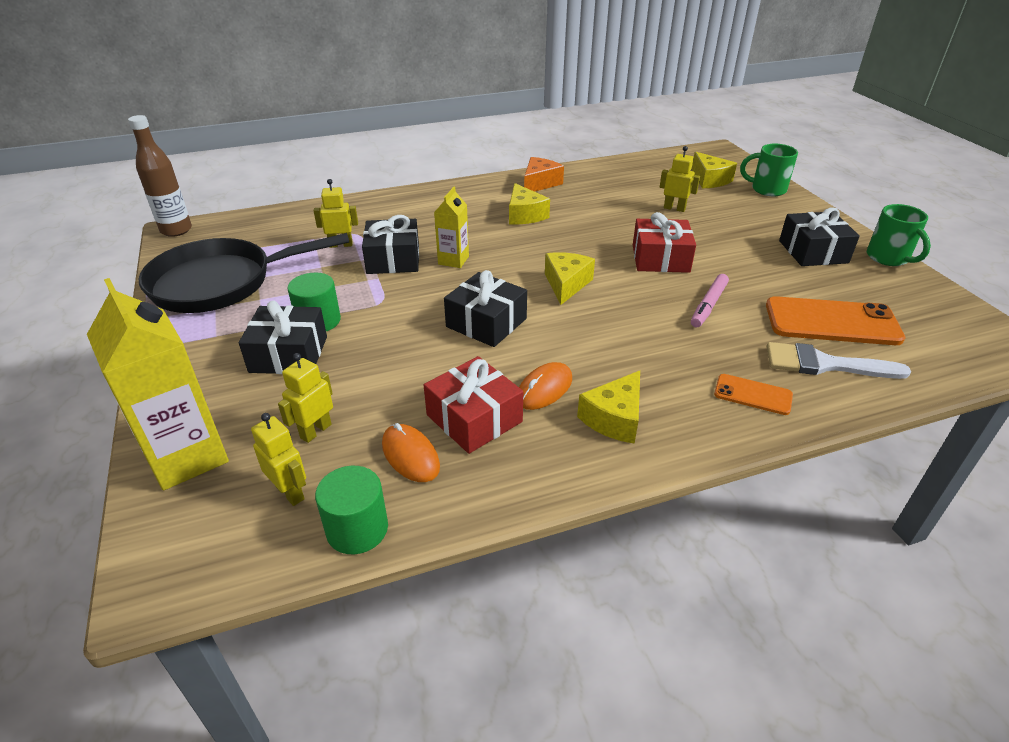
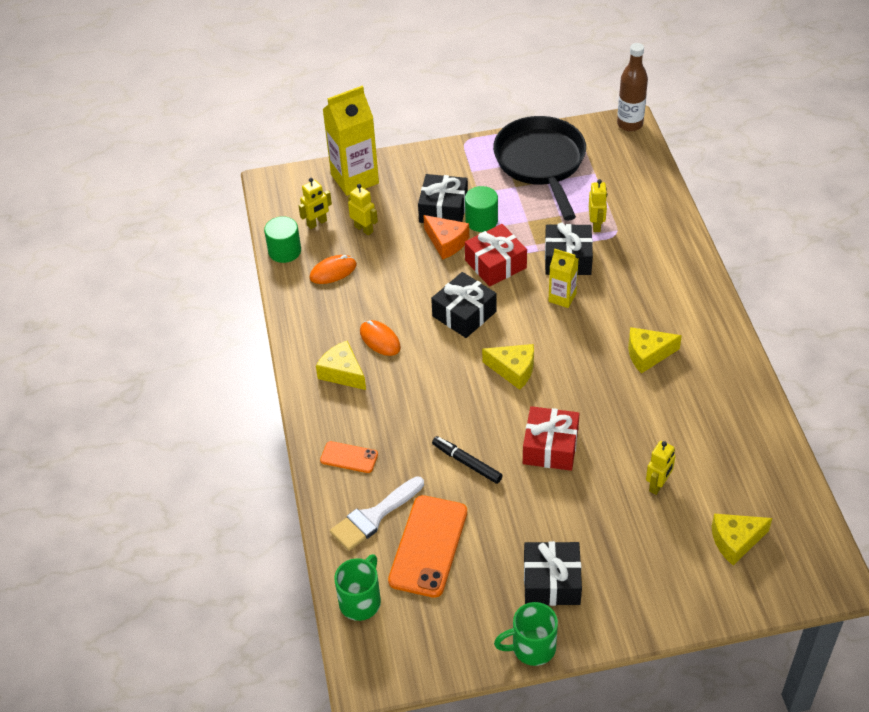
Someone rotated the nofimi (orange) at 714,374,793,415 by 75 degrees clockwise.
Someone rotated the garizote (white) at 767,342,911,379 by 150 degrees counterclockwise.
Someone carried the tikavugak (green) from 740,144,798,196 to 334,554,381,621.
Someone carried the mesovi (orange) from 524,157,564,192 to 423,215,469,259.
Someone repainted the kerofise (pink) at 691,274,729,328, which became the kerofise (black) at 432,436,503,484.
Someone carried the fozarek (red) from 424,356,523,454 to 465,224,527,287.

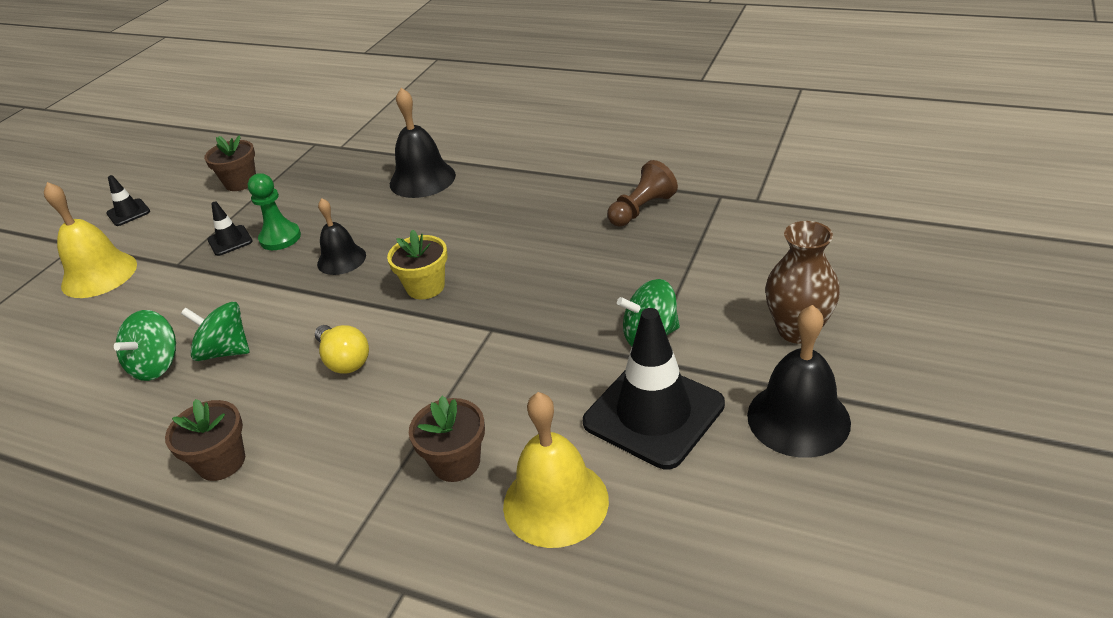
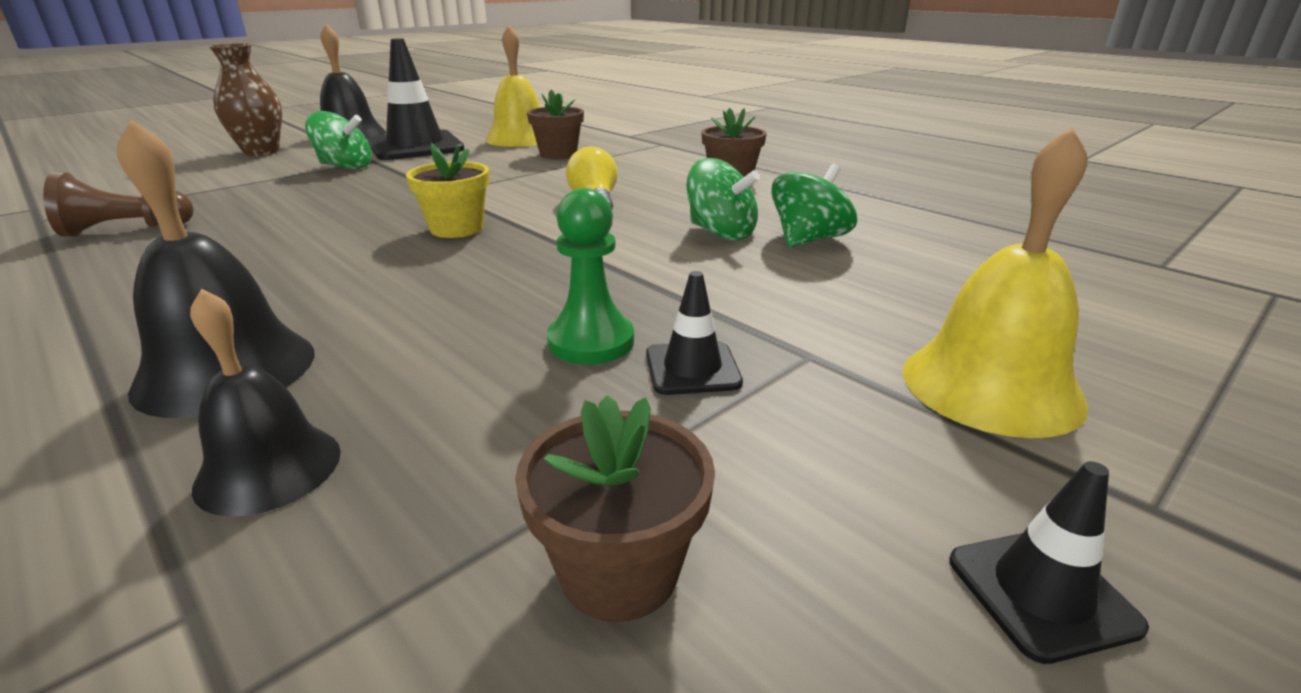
Someone carried the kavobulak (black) from 317,198,366,275 to 190,289,341,517.

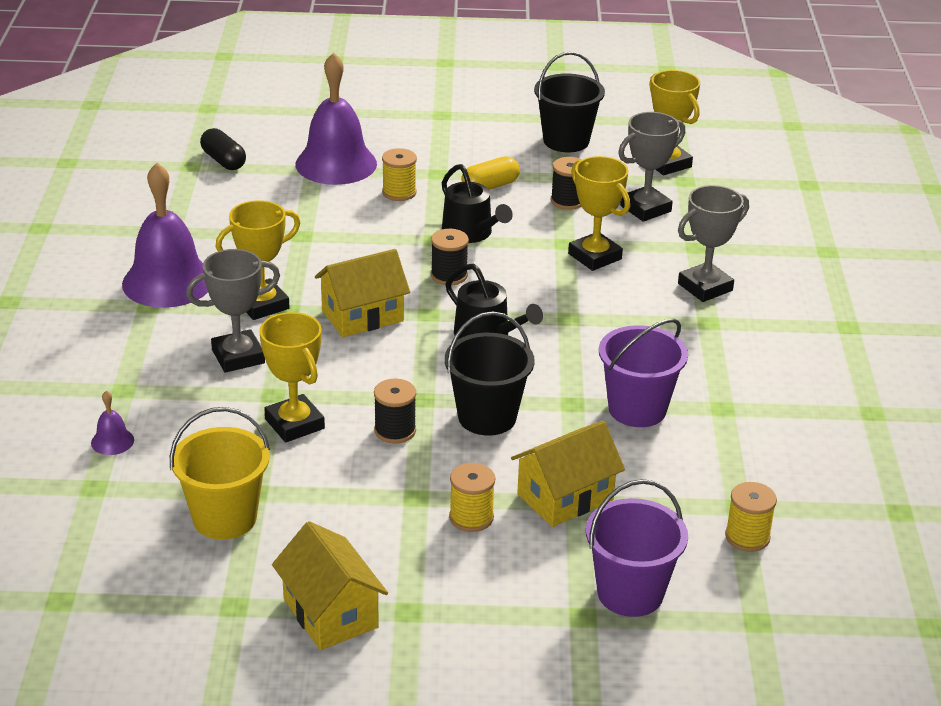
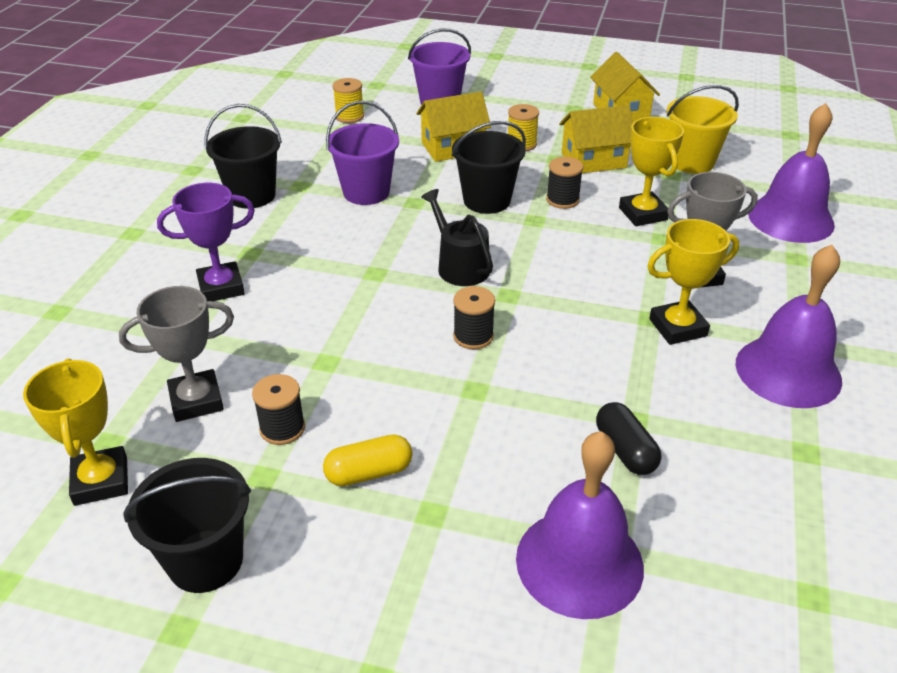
Someone repainted the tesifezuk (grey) at 678,185,749,302, which became the tesifezuk (purple) at 157,183,255,301.
Someone put down the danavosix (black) at 204,104,282,209.
Someone carried the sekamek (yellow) from 315,249,410,337 to 559,105,633,173.
Someone carried the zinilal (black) from 200,128,246,170 to 596,402,661,475.
Someone scaled the kavobulak (purple) at 91,391,134,455 by 2.42.
Someone took away the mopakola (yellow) at 382,148,417,201.
Someone took away the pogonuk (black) at 442,164,513,243.
Someone took away the tesifezuk (yellow) at 568,156,630,271.

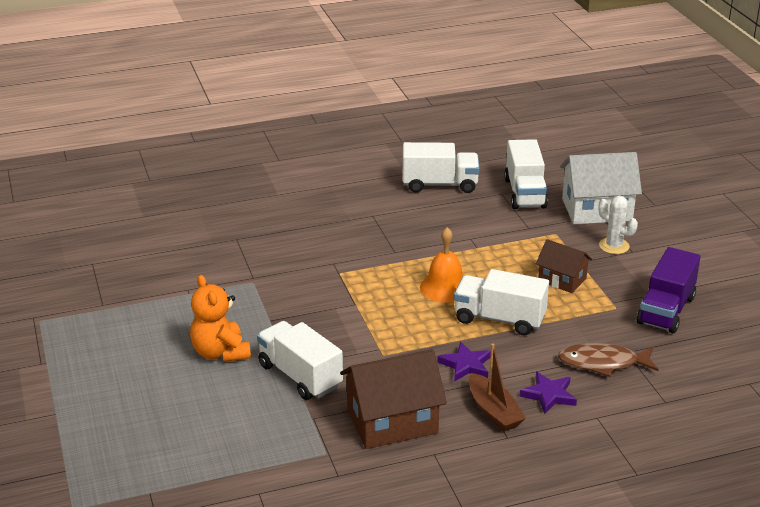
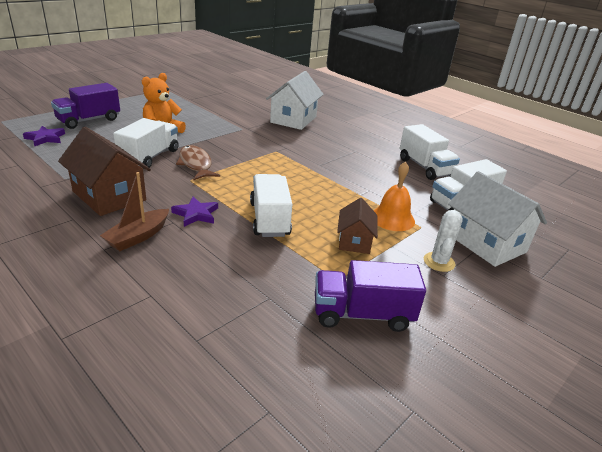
Someone carried the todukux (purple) from 519,372,577,414 to 23,126,65,146.
Someone put down the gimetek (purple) at 51,83,120,129.
Someone carried the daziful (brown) from 558,343,659,377 to 176,145,220,180.
Someone put down the sekamek (white) at 266,71,324,130.
Someone carried the kavobulak (orange) from 420,227,463,303 to 374,161,415,231.

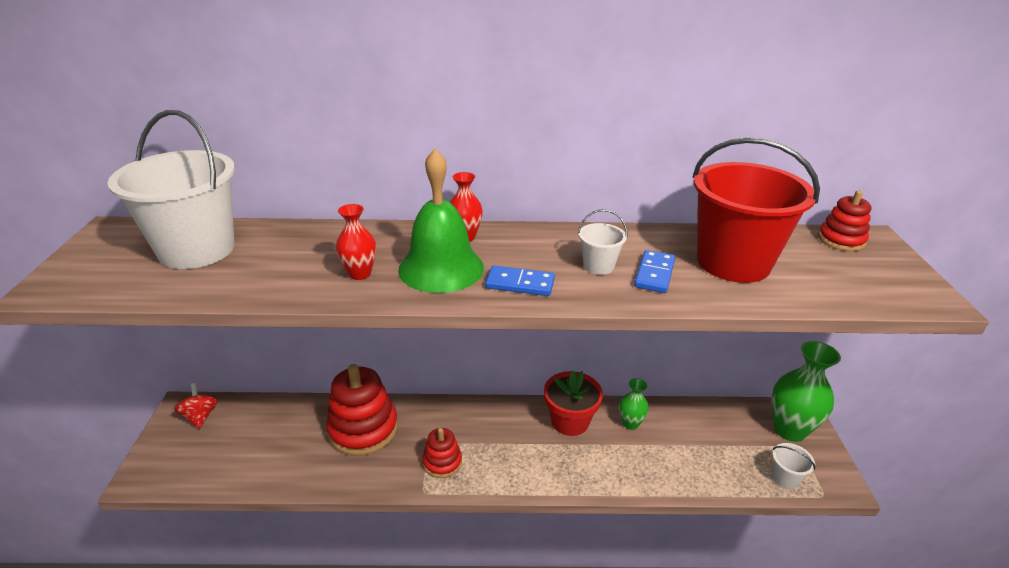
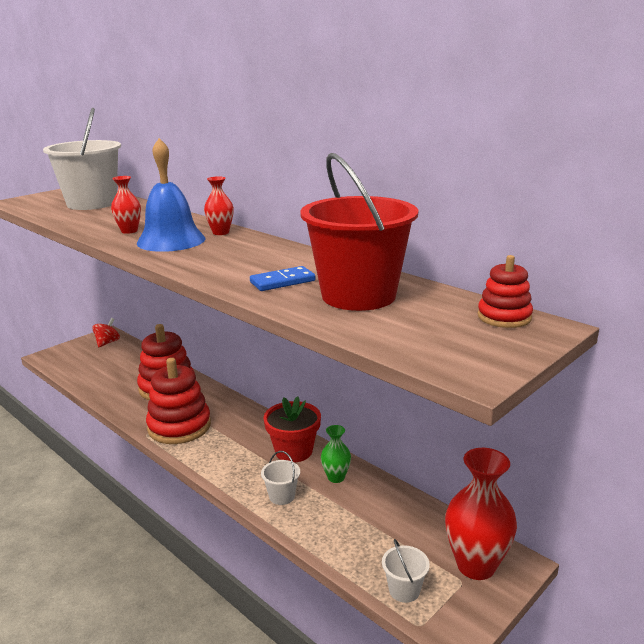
Someone repainted the kavobulak (green) at 398,149,484,293, which became the kavobulak (blue) at 137,138,205,252.
Someone scaled the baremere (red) at 423,428,462,478 by 1.86.
Someone carried the danavosix (white) from 578,209,628,275 to 261,451,300,505.
Someone repainted the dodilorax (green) at 772,341,841,442, which became the dodilorax (red) at 445,448,517,580.
Someone took away the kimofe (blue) at 485,266,555,296.

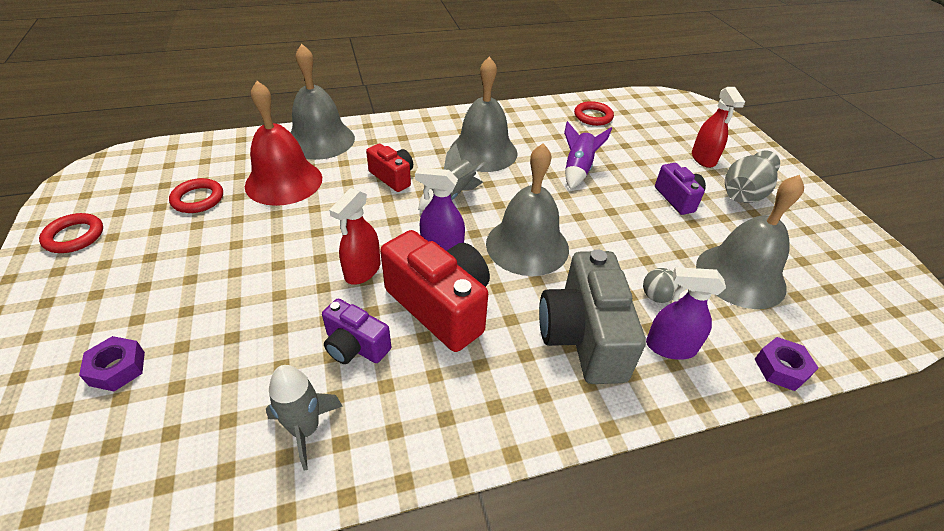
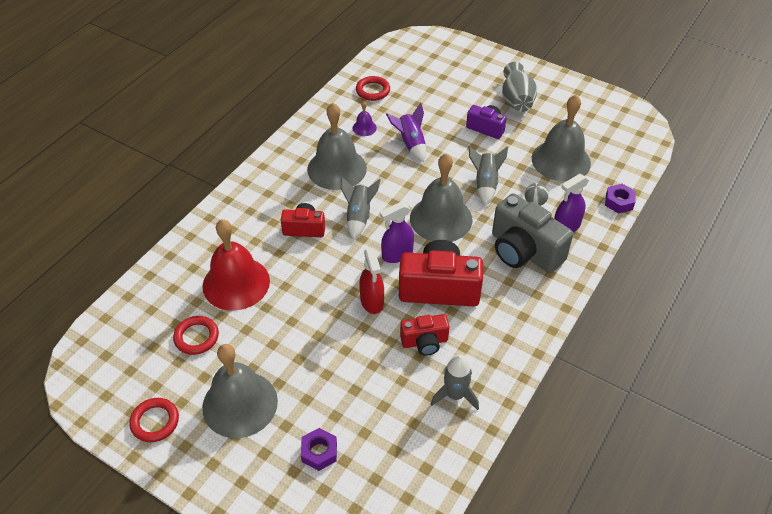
Someone carried the kavobulak (grey) from 290,44,355,160 to 202,344,278,438.
Someone put down the kavobulak (purple) at 352,101,377,136.
Someone repainted the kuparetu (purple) at 322,299,391,364, which became the kuparetu (red) at 400,314,449,356.
Someone put down the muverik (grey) at 469,146,508,206.
Someone took away the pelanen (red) at 692,87,745,168.

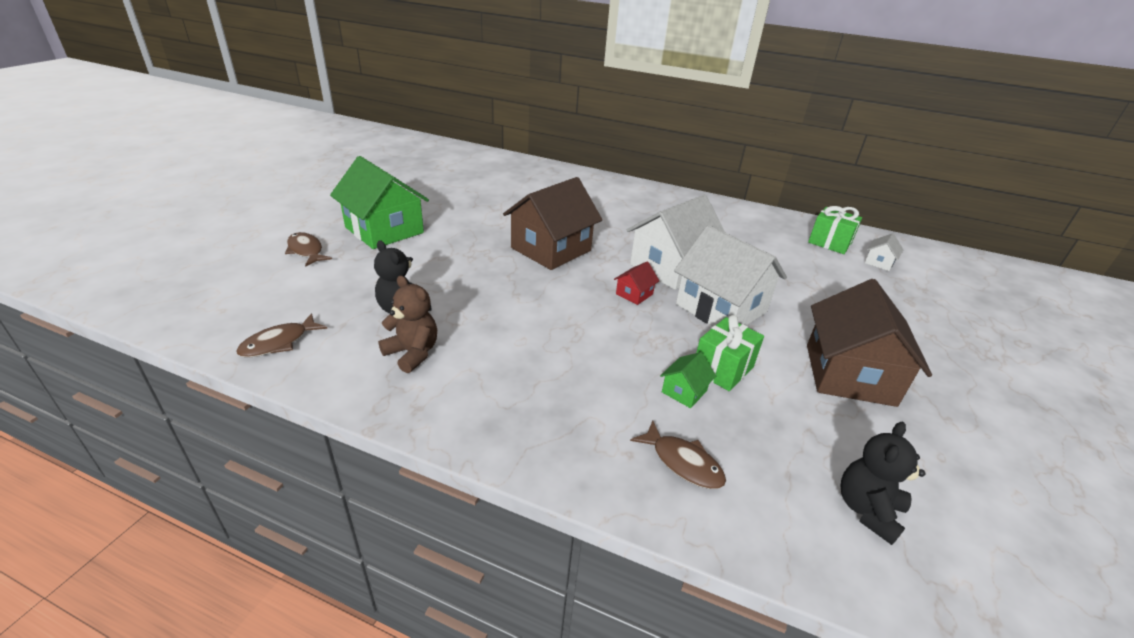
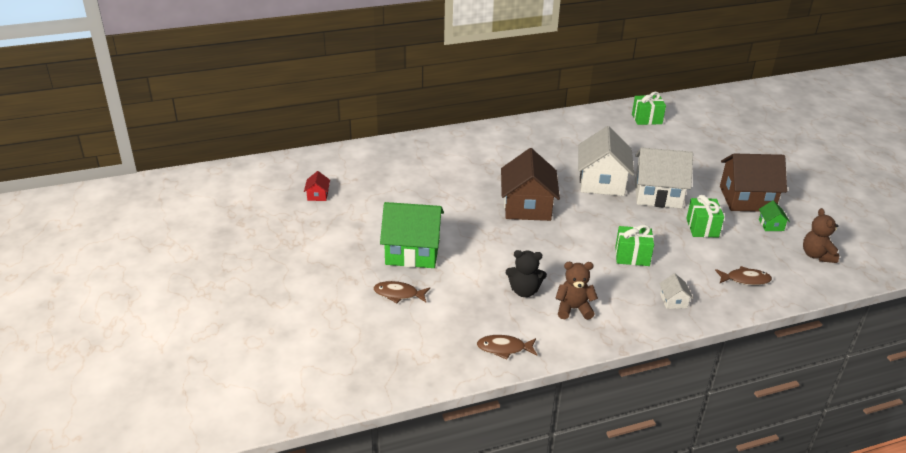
Someone carried the sekamek (red) from 614,261,659,305 to 304,171,330,201.
Someone rotated the daziful (brown) at 236,313,327,357 by 90 degrees clockwise.
Someone put down the fozarek (green) at 615,225,654,266.
Someone carried the sekamek (white) from 865,233,903,271 to 659,273,693,309.
Someone rotated the sekamek (brown) at 807,279,932,407 by 60 degrees counterclockwise.
Someone carried the sekamek (green) from 660,352,716,408 to 759,200,790,231.
Someone repainted the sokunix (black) at 840,422,925,545, which became the sokunix (brown) at 803,208,839,263.

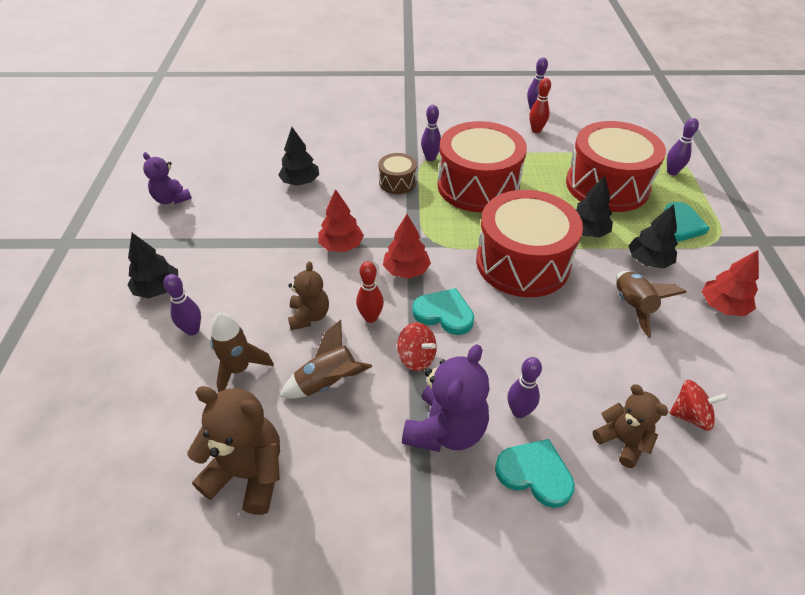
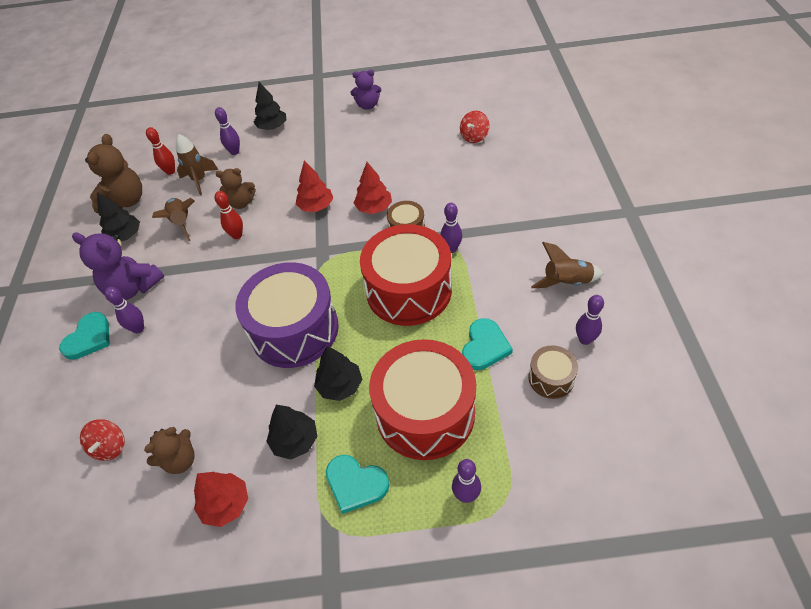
Someone carried the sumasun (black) from 278,127,319,186 to 97,192,140,241.
Someone carried the sokunix (brown) from 593,384,668,468 to 144,427,195,474.
Someone carried the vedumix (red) from 529,78,551,133 to 146,127,175,175.
Someone repainted the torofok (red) at 476,190,583,297, which became the torofok (purple) at 235,262,339,368.
Someone rotated the sokunix (purple) at 143,152,192,204 by 135 degrees counterclockwise.
Someone carried the sumasun (red) from 383,214,431,279 to 354,162,392,214.
Someone carried the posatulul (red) from 397,322,437,371 to 460,111,490,143.
Someone carried the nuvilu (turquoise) from 412,288,474,335 to 462,318,513,370.
Someone put down the torofok (brown) at 528,345,578,399.
Someone carried the muverik (brown) from 616,271,687,338 to 531,242,603,288.

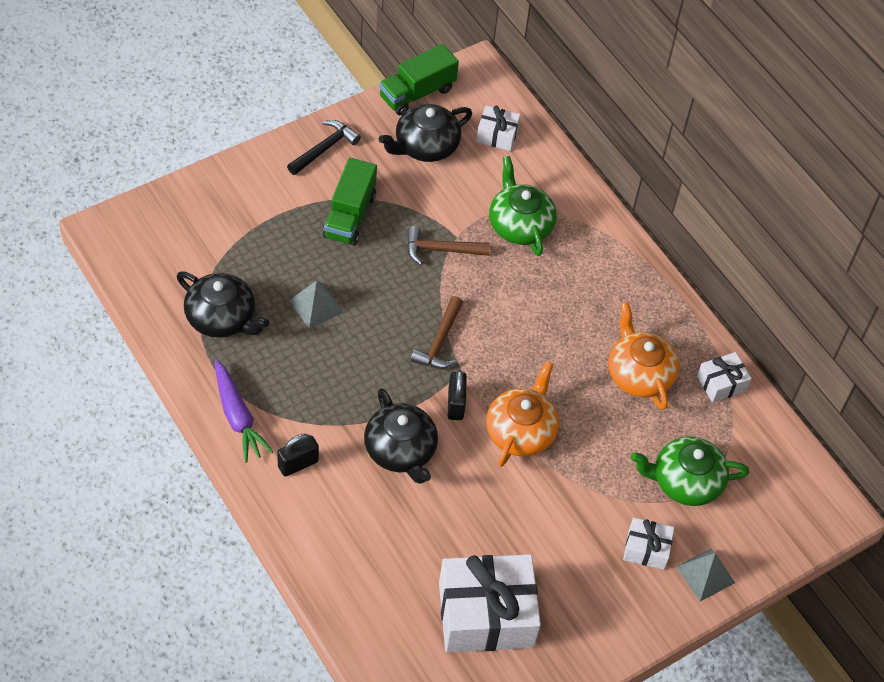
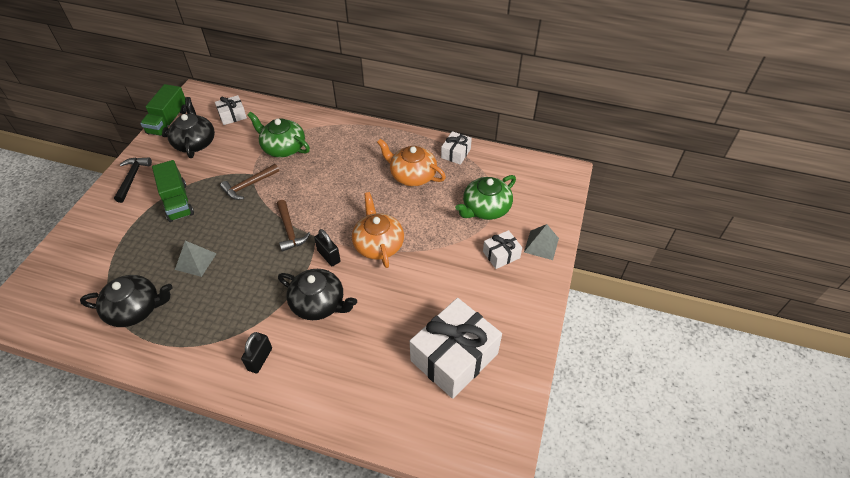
Someone rotated the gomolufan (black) at 379,104,472,162 by 150 degrees clockwise.
Someone took away the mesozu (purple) at 215,360,274,463.

